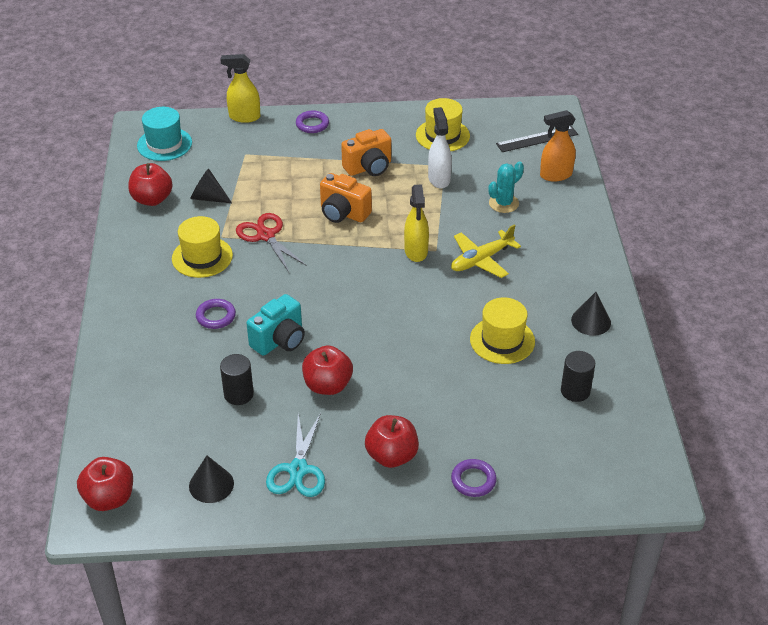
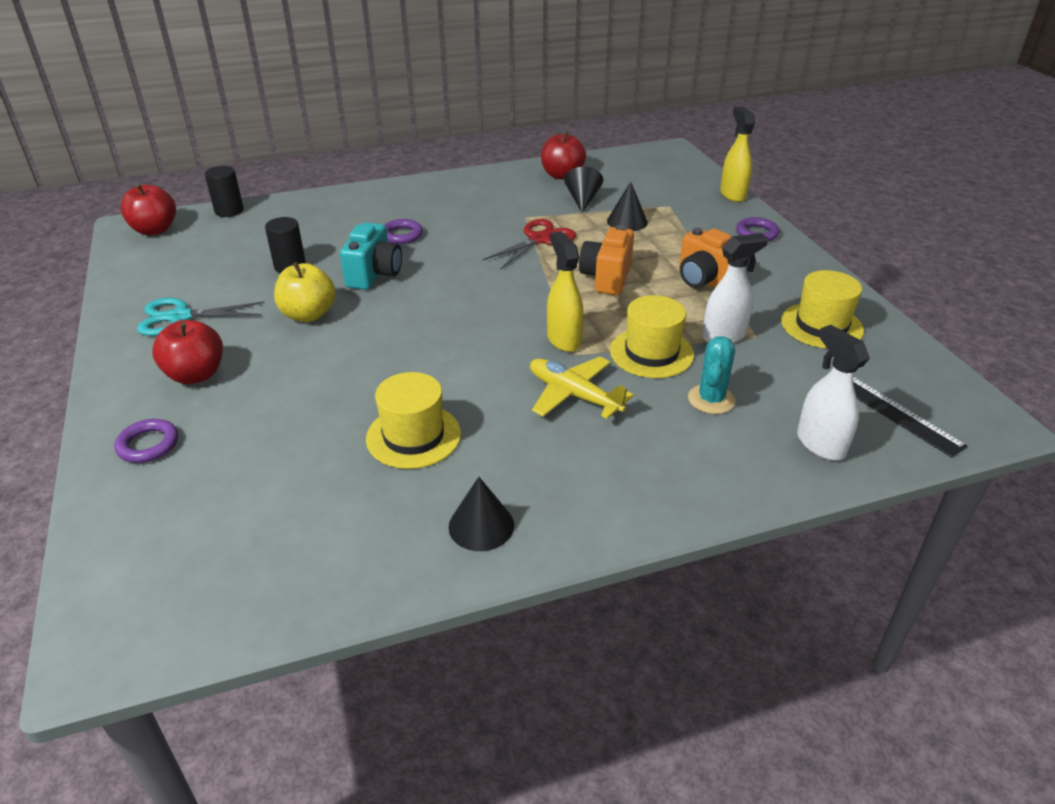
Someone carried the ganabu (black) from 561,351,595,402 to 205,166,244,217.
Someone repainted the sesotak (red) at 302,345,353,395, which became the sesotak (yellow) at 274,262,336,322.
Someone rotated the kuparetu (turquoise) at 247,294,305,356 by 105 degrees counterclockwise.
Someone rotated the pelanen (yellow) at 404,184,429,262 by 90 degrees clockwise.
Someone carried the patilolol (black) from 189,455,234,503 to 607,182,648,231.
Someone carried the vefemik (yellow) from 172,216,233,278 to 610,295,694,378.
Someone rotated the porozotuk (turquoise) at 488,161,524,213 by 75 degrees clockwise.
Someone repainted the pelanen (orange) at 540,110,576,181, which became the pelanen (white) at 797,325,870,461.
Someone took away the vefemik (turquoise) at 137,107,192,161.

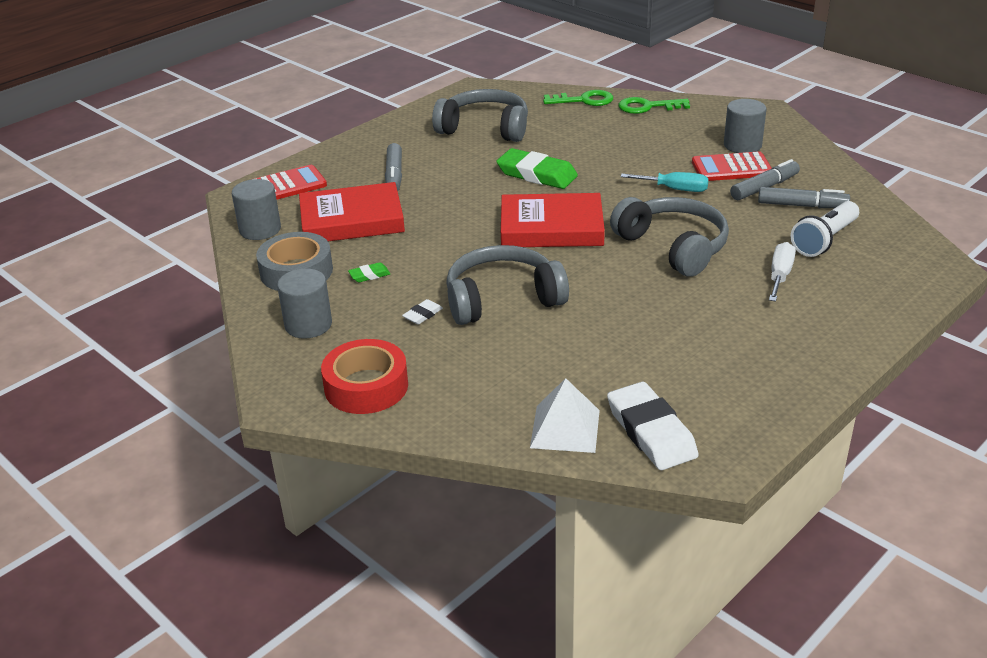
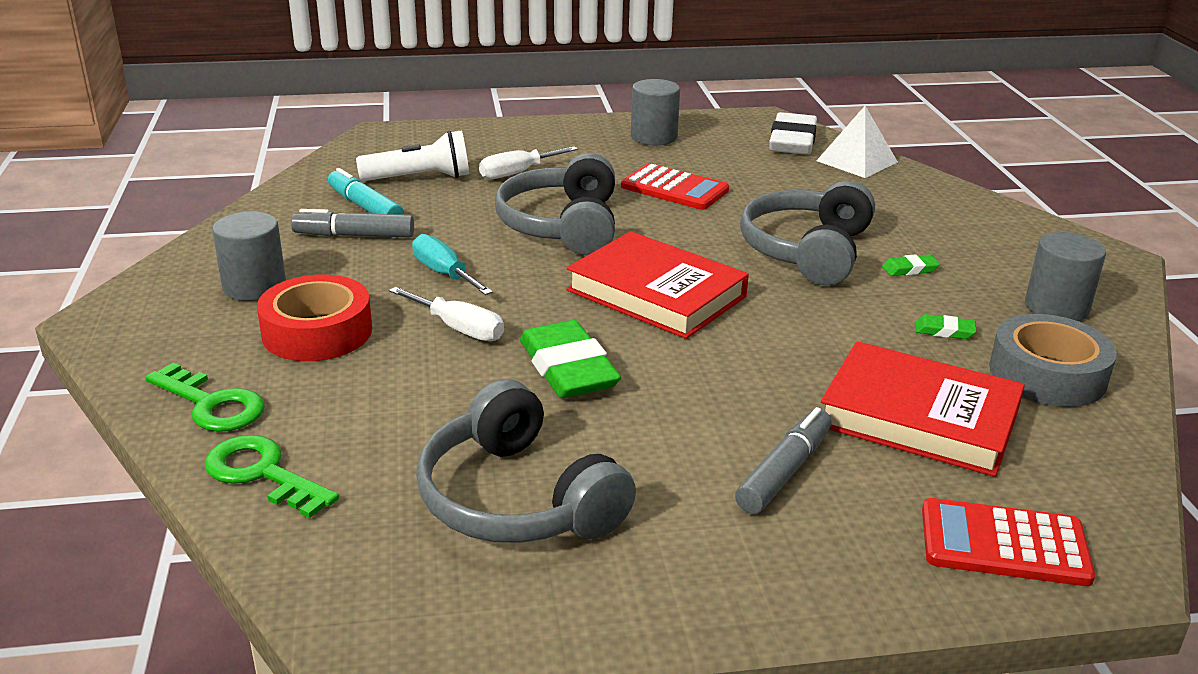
Someone carried the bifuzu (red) from 321,339,408,414 to 257,274,372,361.
Someone repainted the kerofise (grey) at 758,187,850,208, which became the kerofise (turquoise) at 328,168,404,215.
Someone put down the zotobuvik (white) at 389,287,504,341.
Someone carried the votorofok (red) from 692,151,772,181 to 621,163,729,210.
Someone carried the ganabu (grey) from 232,179,281,240 to 631,79,680,145.
Someone rotated the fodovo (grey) at 446,245,569,325 by 90 degrees clockwise.
Someone repainted the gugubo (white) at 402,299,443,325, which became the gugubo (green) at 882,254,940,276.

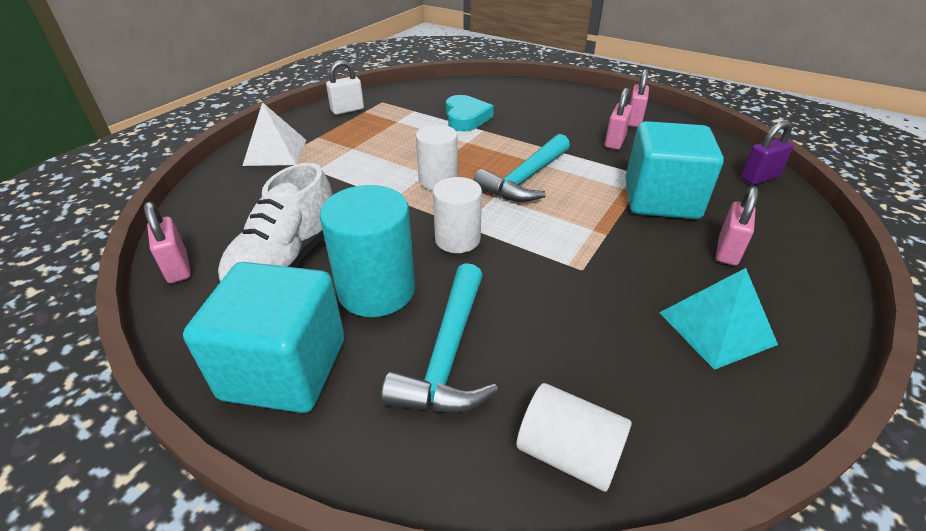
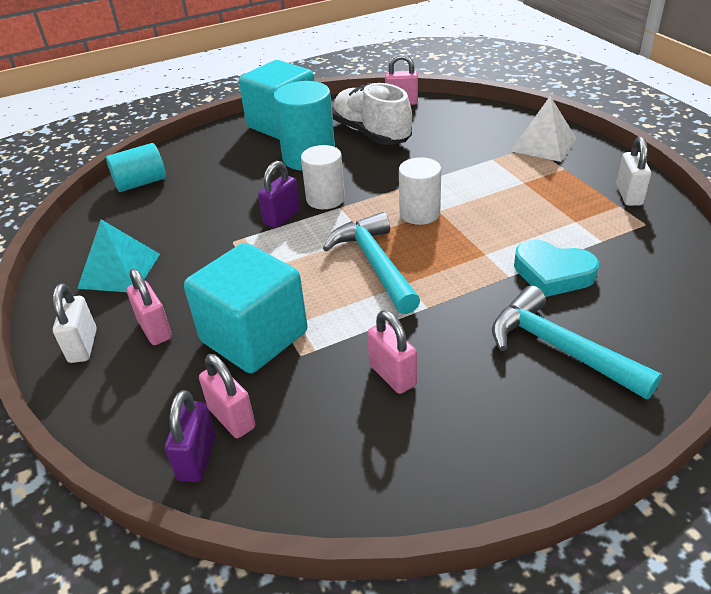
Someone put down the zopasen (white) at 53,283,97,363.
Someone repainted the ganabu (white) at 517,383,632,492, which became the ganabu (turquoise) at 106,143,166,192.
Someone carried the zopasen (pink) from 629,69,649,127 to 199,354,256,438.
Someone put down the zopasen (purple) at 258,161,300,228.
Someone carried the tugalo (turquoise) from 381,263,498,412 to 492,286,662,400.

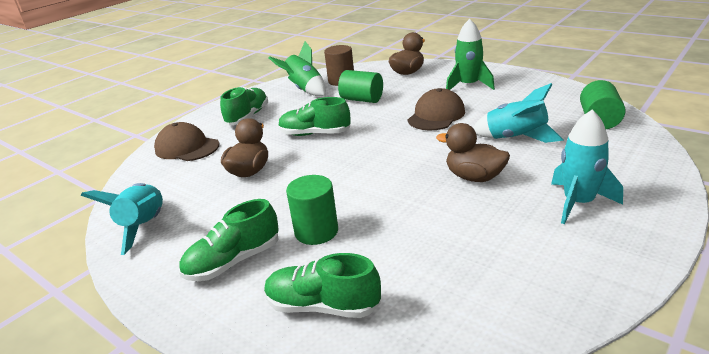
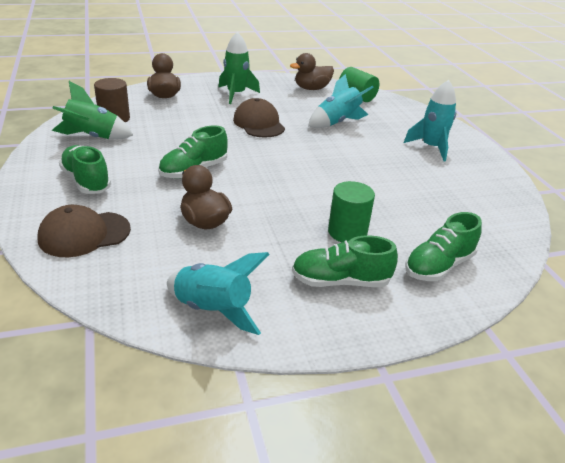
Someone carried the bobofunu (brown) from 436,123,510,182 to 290,53,334,90.
Someone rotated the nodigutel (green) at 179,199,279,281 by 90 degrees clockwise.
Someone took away the ganabu (green) at 338,70,383,103.

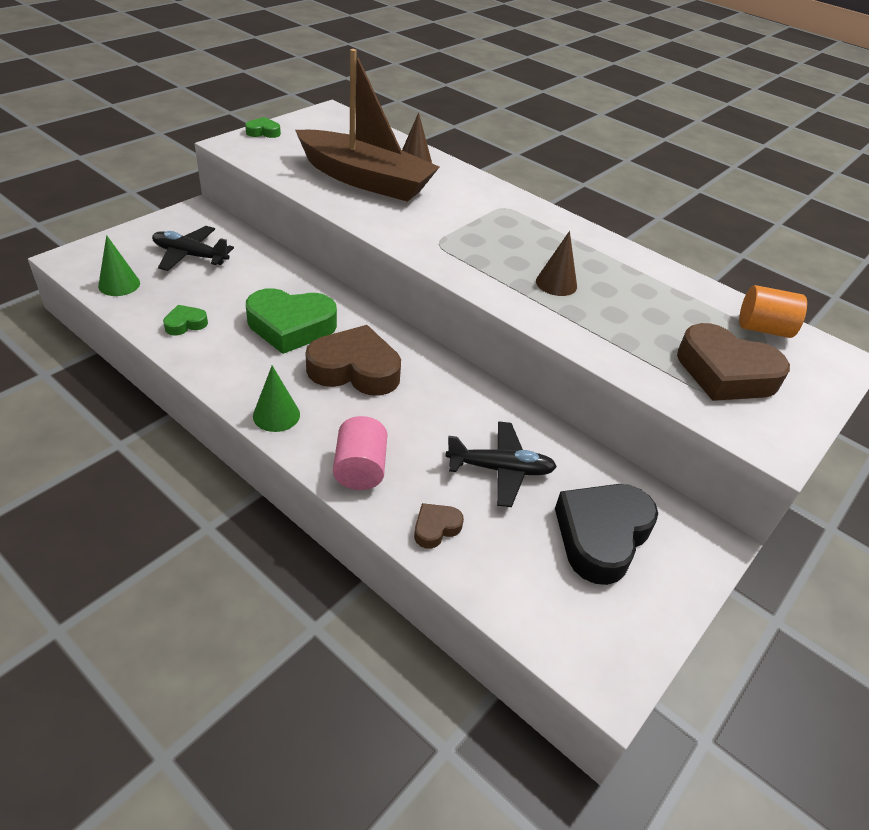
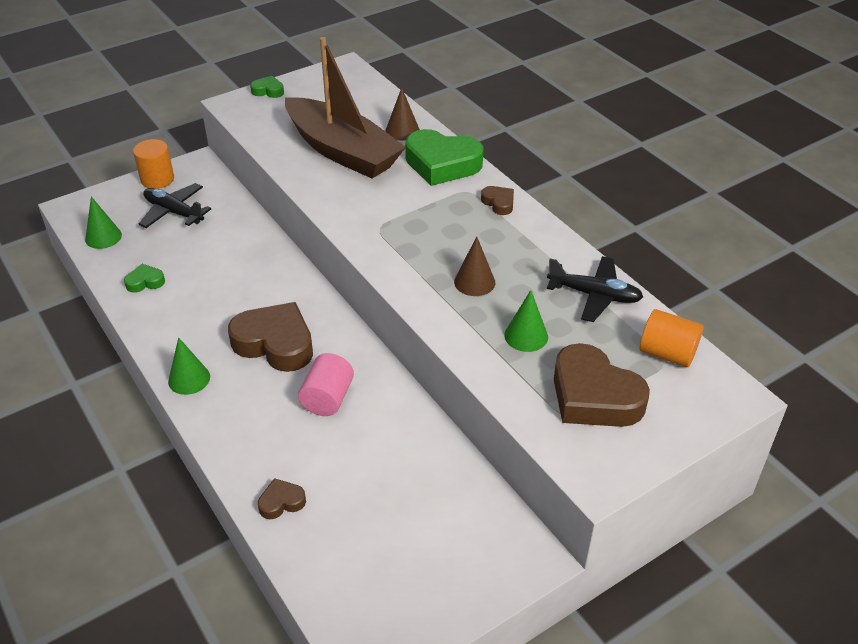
Someone put down the ganabu (orange) at 133,139,174,189.
Someone carried the ganabu (pink) from 333,416,387,490 to 298,353,354,416.
Someone carried the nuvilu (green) from 246,288,337,354 to 405,129,484,186.
Someone put down the nuvilu (brown) at 481,186,514,215.
Someone put down the patilolol (green) at 504,290,548,352.
Someone carried the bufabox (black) from 445,421,557,507 to 547,256,643,322.
Someone took away the nuvilu (black) at 555,484,658,585.

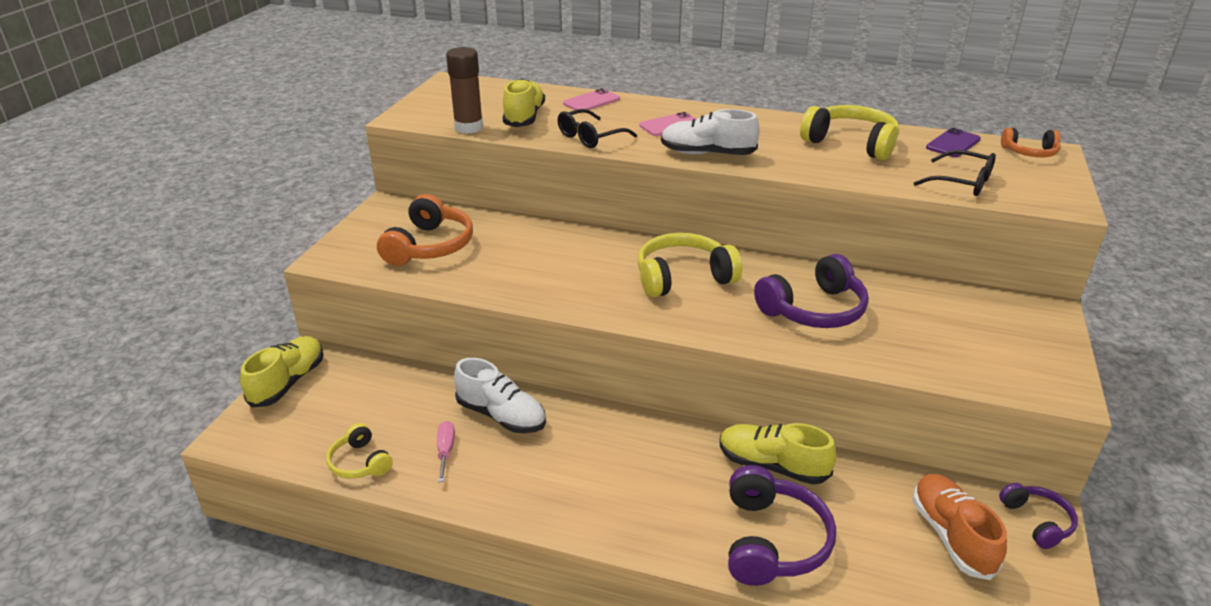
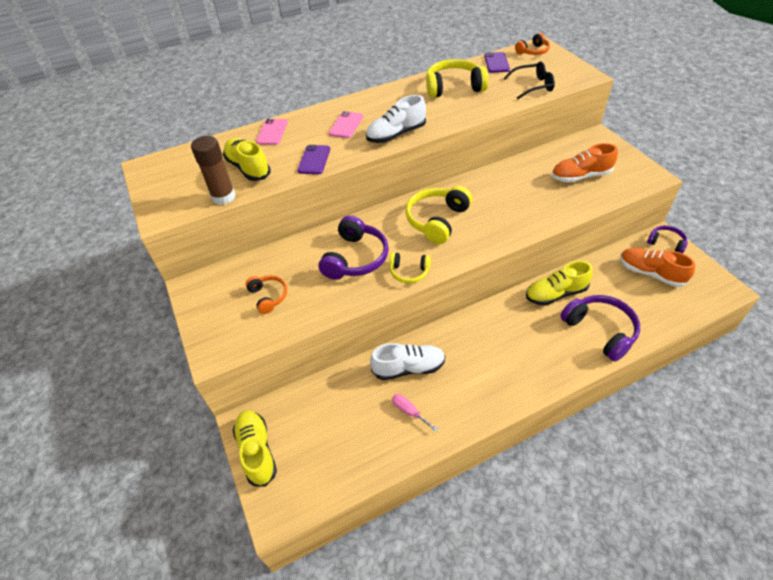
Someone scaled the fodovo (orange) at 377,194,473,266 by 0.57.
Someone swapped the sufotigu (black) at 558,109,637,148 for the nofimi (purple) at 297,145,330,174.
Someone carried the fodovo (purple) from 754,254,869,328 to 319,215,389,280.
Someone carried the fodovo (yellow) from 326,423,393,479 to 390,252,431,283.
Someone put down the nodigutel (orange) at 552,143,618,183.

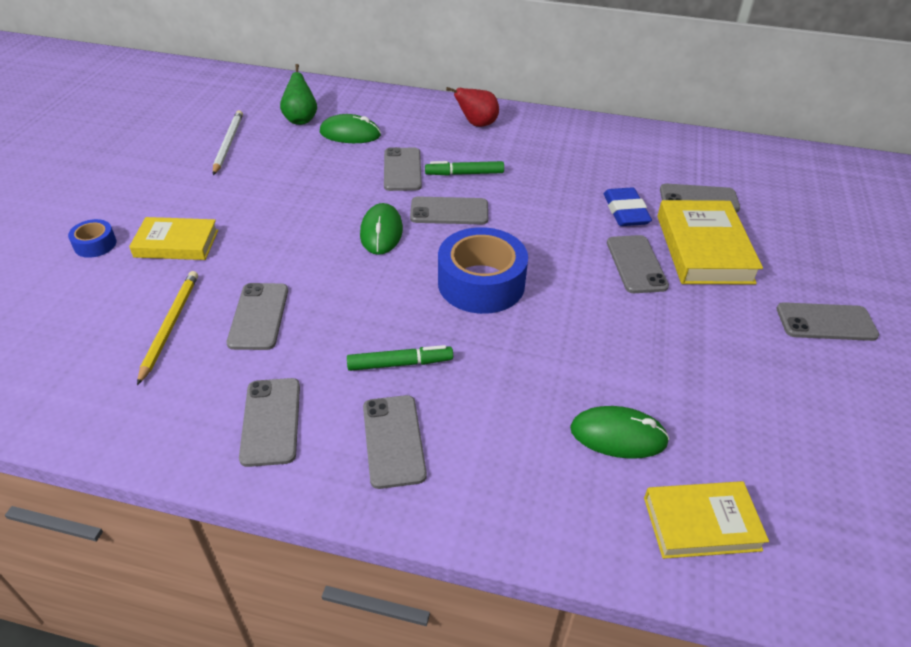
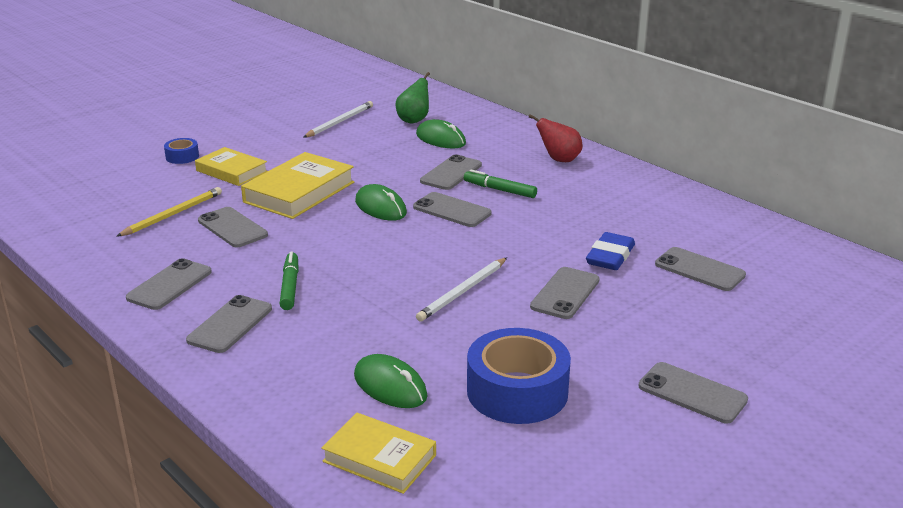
Someone rotated the nofimi (grey) at 226,283,288,350 by 75 degrees counterclockwise.
Someone carried the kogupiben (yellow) from 657,200,763,285 to 241,152,354,219.
Someone rotated the kerofise (green) at 347,345,453,371 by 120 degrees counterclockwise.
Someone rotated the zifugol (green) at 360,203,403,255 by 75 degrees counterclockwise.
Someone put down the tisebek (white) at 416,258,507,321.
Someone carried the bifuzu (blue) from 438,227,528,314 to 467,328,571,424.

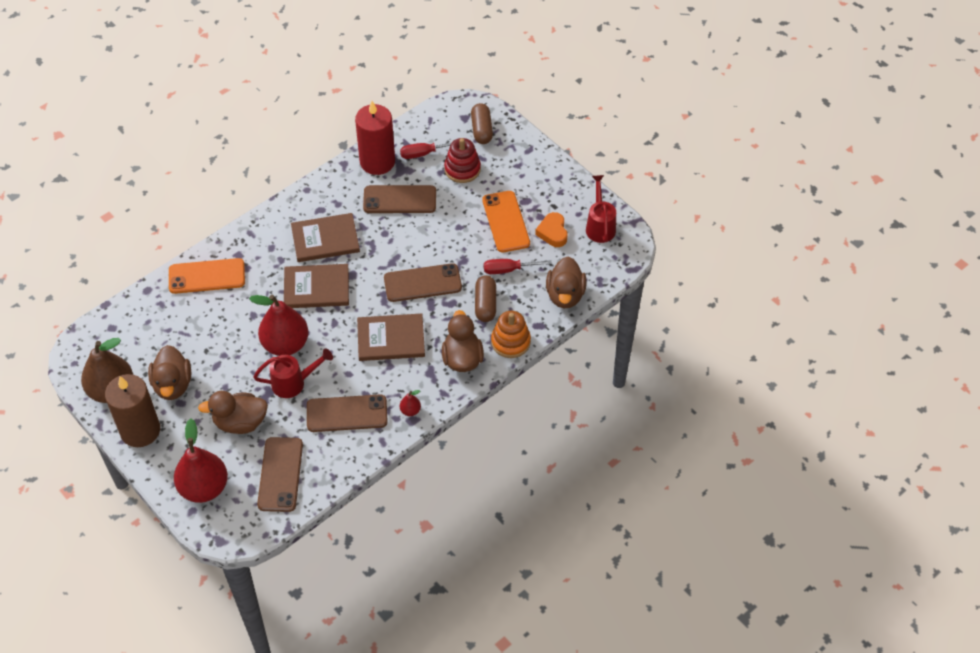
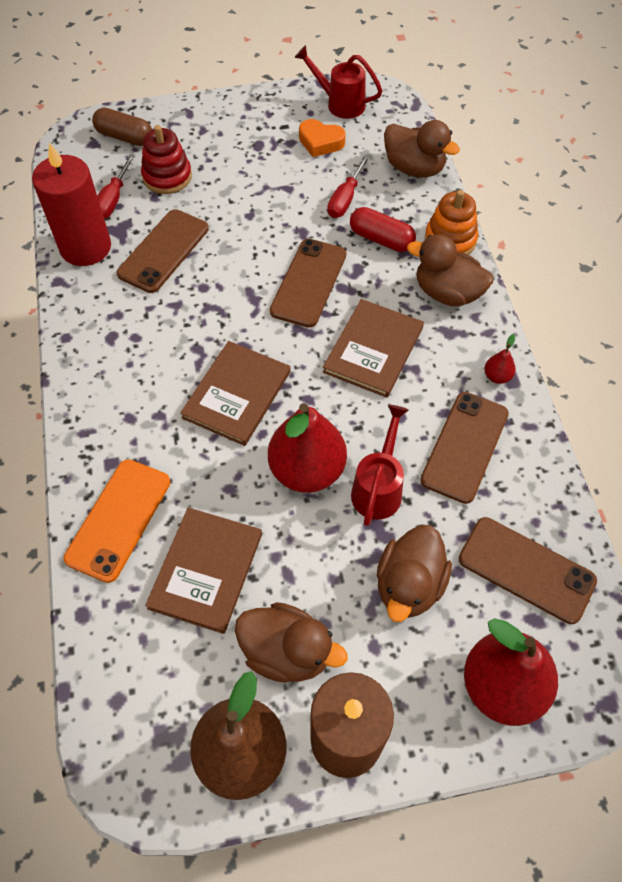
Someone carried the kogupiben (brown) from 291,213,360,262 to 145,508,262,634.
Someone repainted the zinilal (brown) at 475,275,496,322, which became the zinilal (red) at 350,207,416,252.
Someone took away the nofimi (orange) at 482,191,530,252.

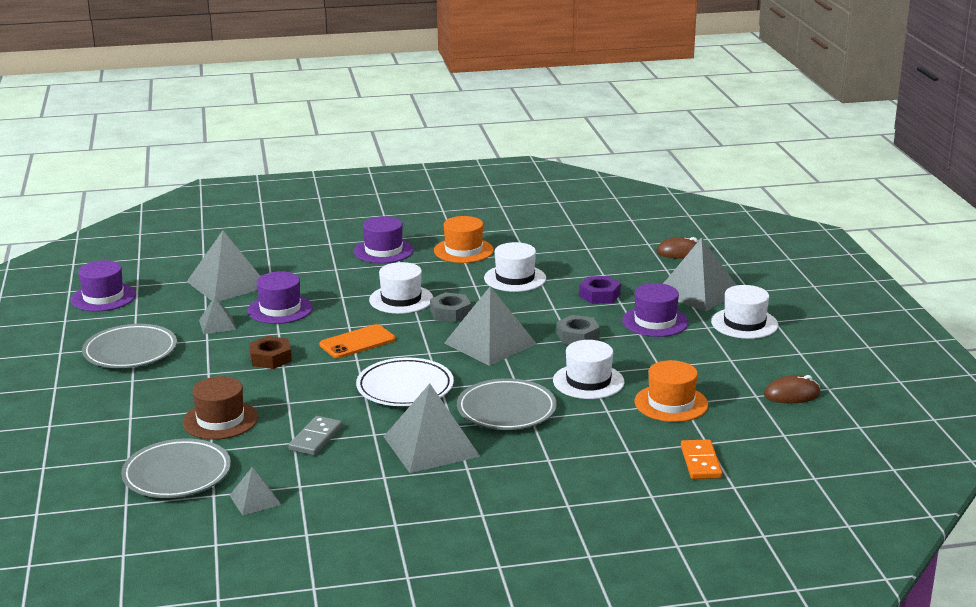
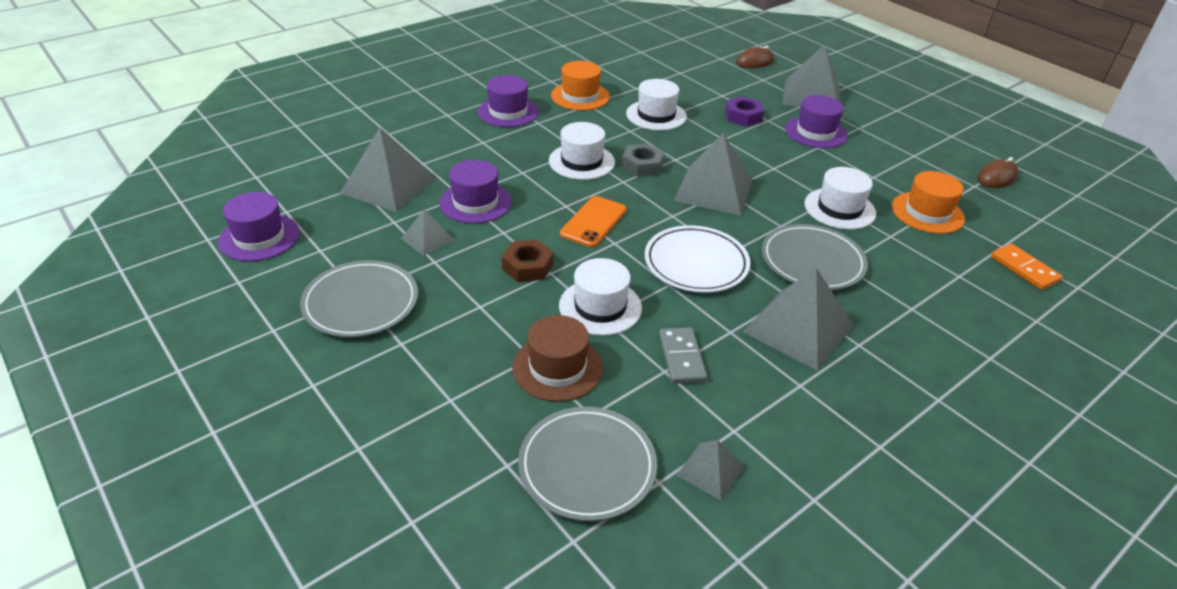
Someone carried the vefemik (white) from 711,285,778,339 to 559,258,642,336.
Someone took away the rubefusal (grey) at 557,315,600,345.

